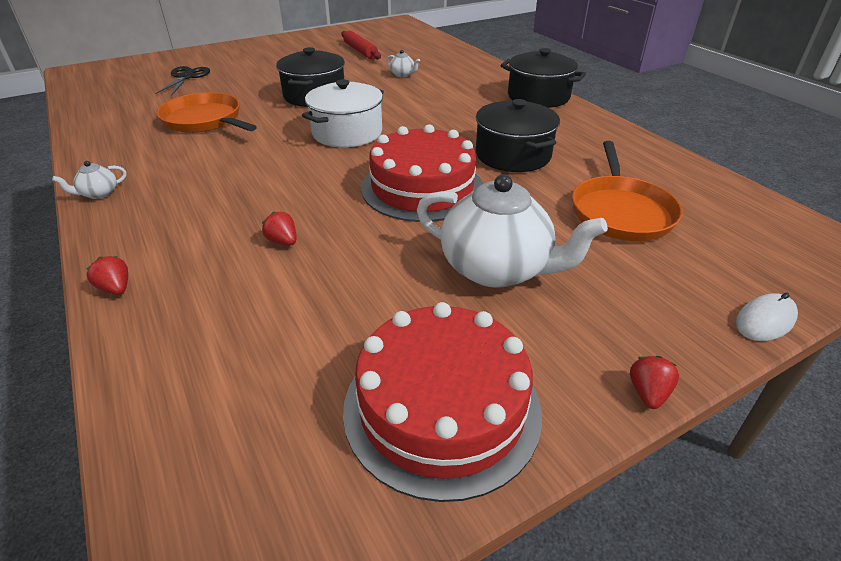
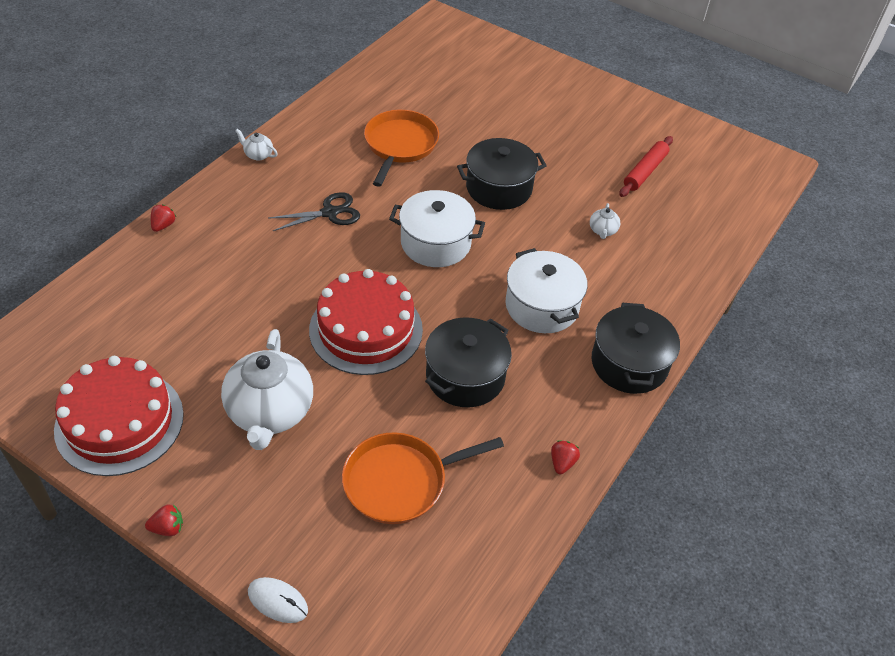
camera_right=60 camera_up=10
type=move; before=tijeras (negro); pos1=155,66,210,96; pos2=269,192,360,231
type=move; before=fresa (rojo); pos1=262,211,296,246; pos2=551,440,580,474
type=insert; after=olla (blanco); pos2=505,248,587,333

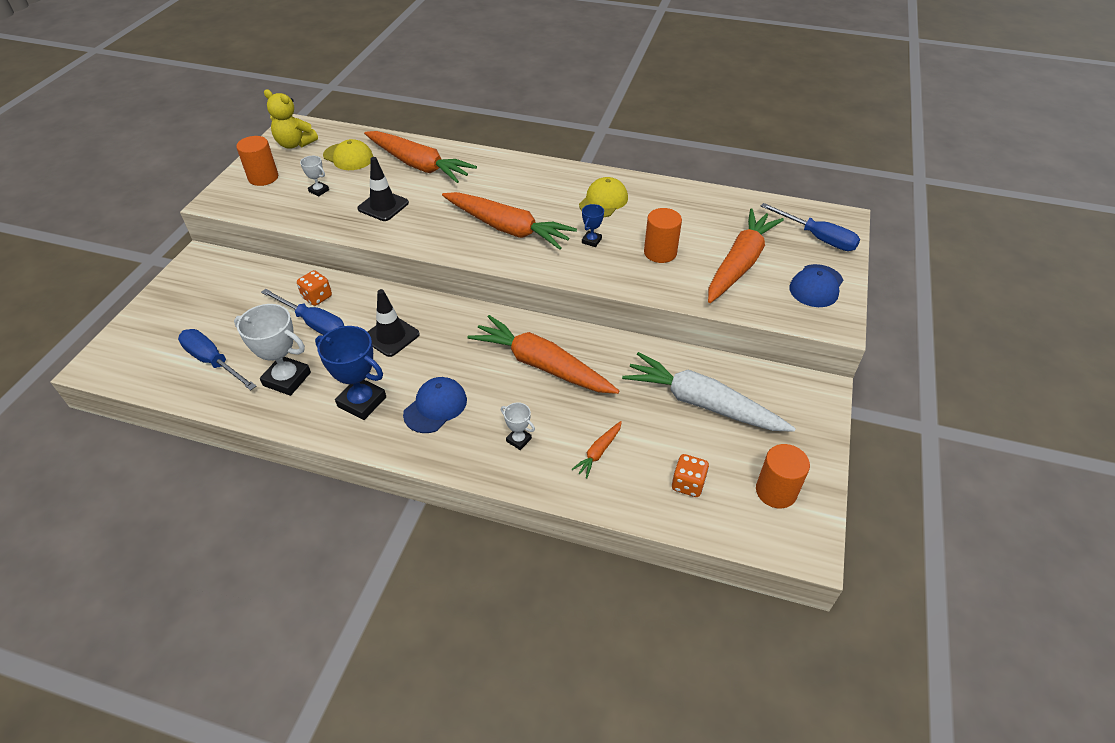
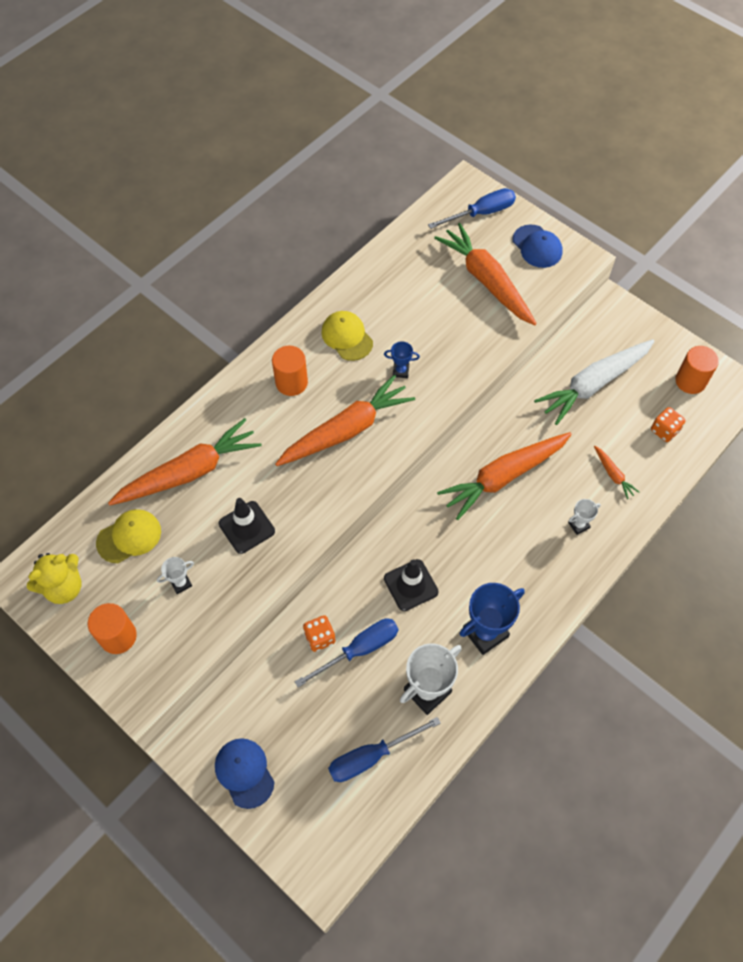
camera_right=-65 camera_up=15
type=move; before=gorra (azul); pos1=403,377,467,433; pos2=215,738,275,809
type=rotate; before=trofeo (azul); pos1=582,204,604,247; pos2=384,341,420,378; turn=-45
type=move; before=cilindro (naranja); pos1=644,208,682,263; pos2=272,345,308,396

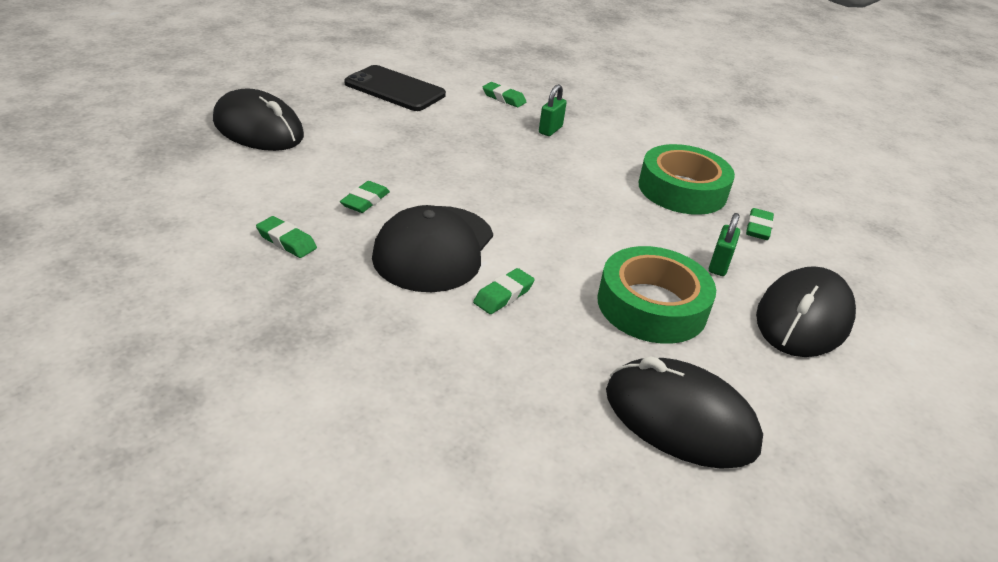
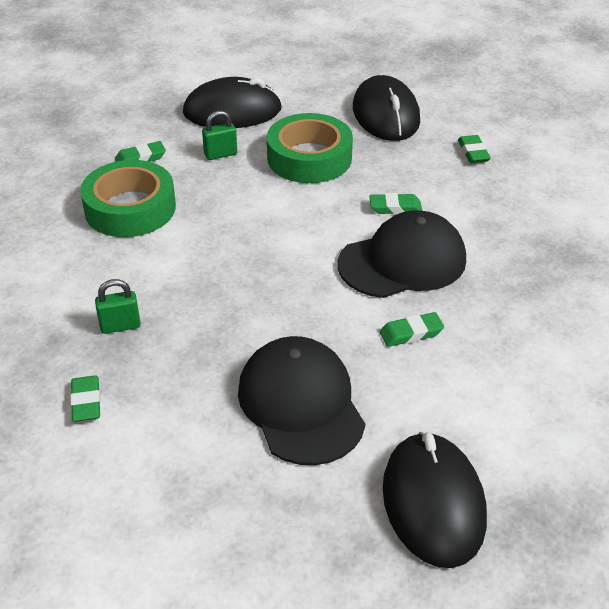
camera_right=-130 camera_up=5
type=move; before=goma de borrar (verde); pos1=256,216,317,258; pos2=458,135,491,163
type=delete; before=móvil (negro); pos1=345,65,446,111
type=insert; after=gorra (negro); pos2=238,336,365,465

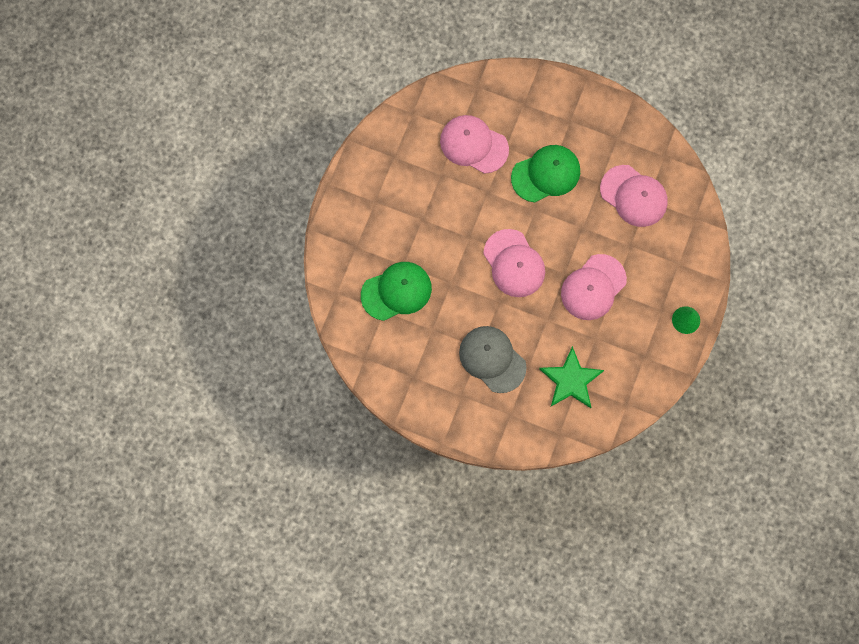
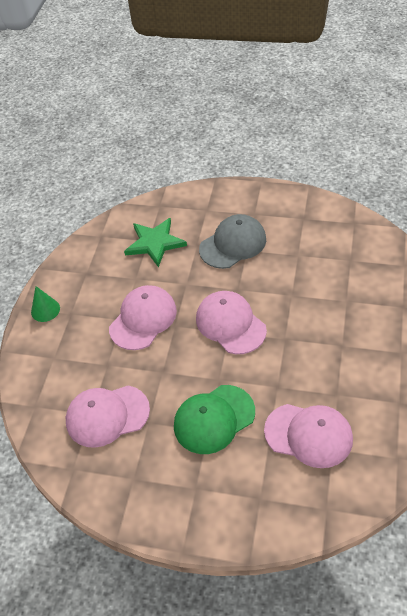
camera_right=175 camera_up=-25
type=delete; before=gorra (verde); pos1=361,262,432,321
type=rotate; before=gorra (gris); pos1=459,326,527,393; pos2=199,214,266,269; turn=-75
type=rotate; before=gorra (rosa); pos1=600,165,668,227; pos2=66,386,150,448; turn=-45

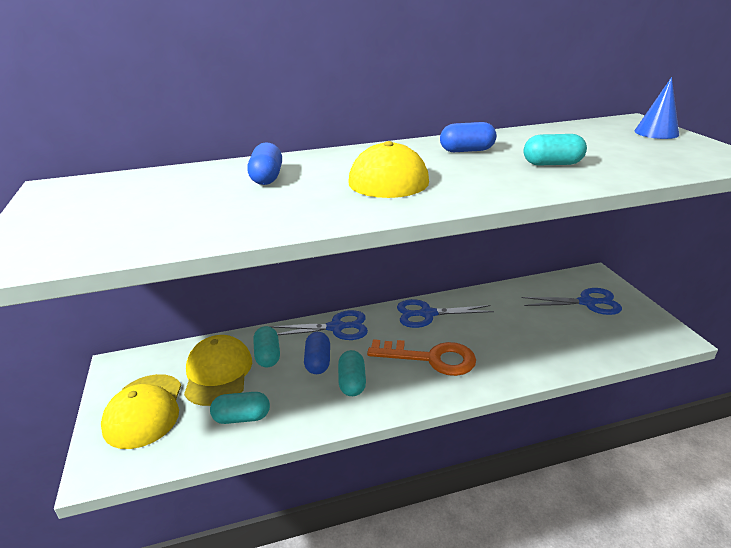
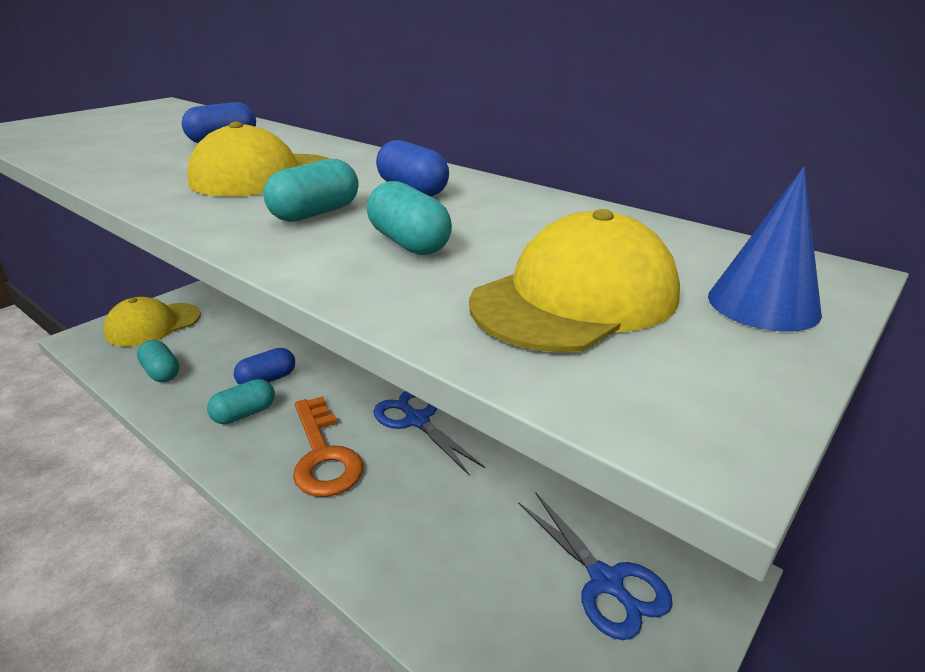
camera_right=55 camera_up=0
type=move; before=gorra (amarillo); pos1=184,335,252,406; pos2=469,209,680,352
type=move; before=cápsula (turquesa); pos1=253,326,280,367; pos2=263,159,358,222
type=delete; before=tijeras (azul); pos1=269,310,368,340

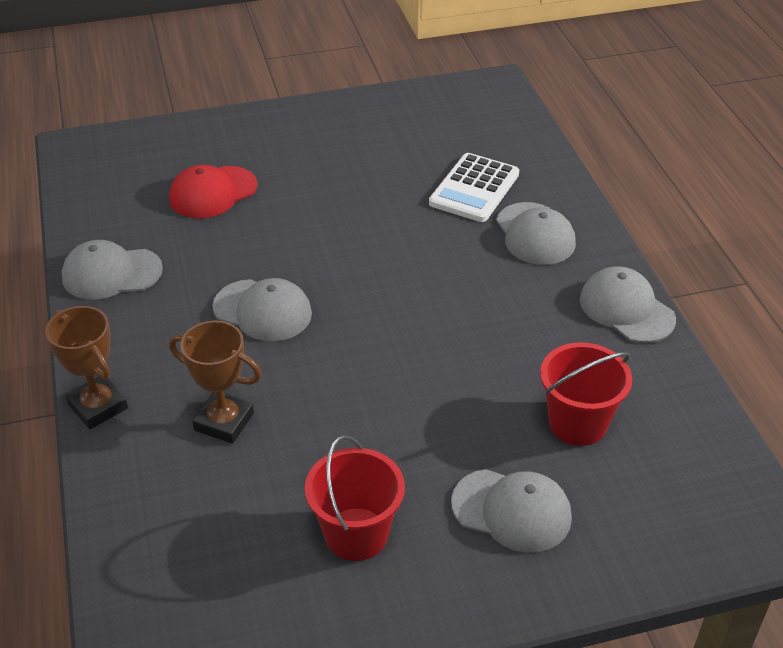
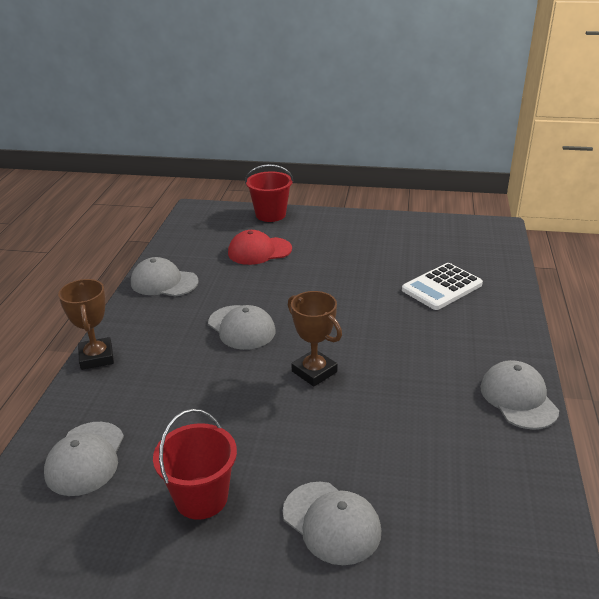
camera_right=25 camera_up=-10
type=move; before=trofeo (marrón); pos1=169,321,261,444; pos2=288,291,342,387
type=move; before=gorra (gris); pos1=496,202,576,265; pos2=44,422,124,496
type=move; before=balde (rojo); pos1=540,343,632,446; pos2=245,164,294,222

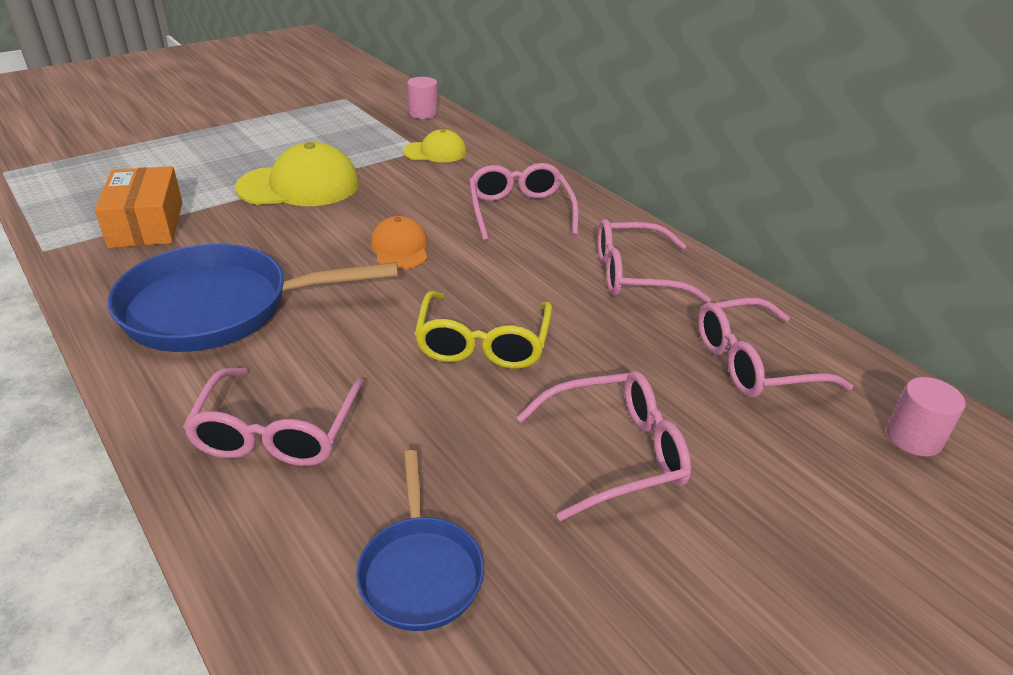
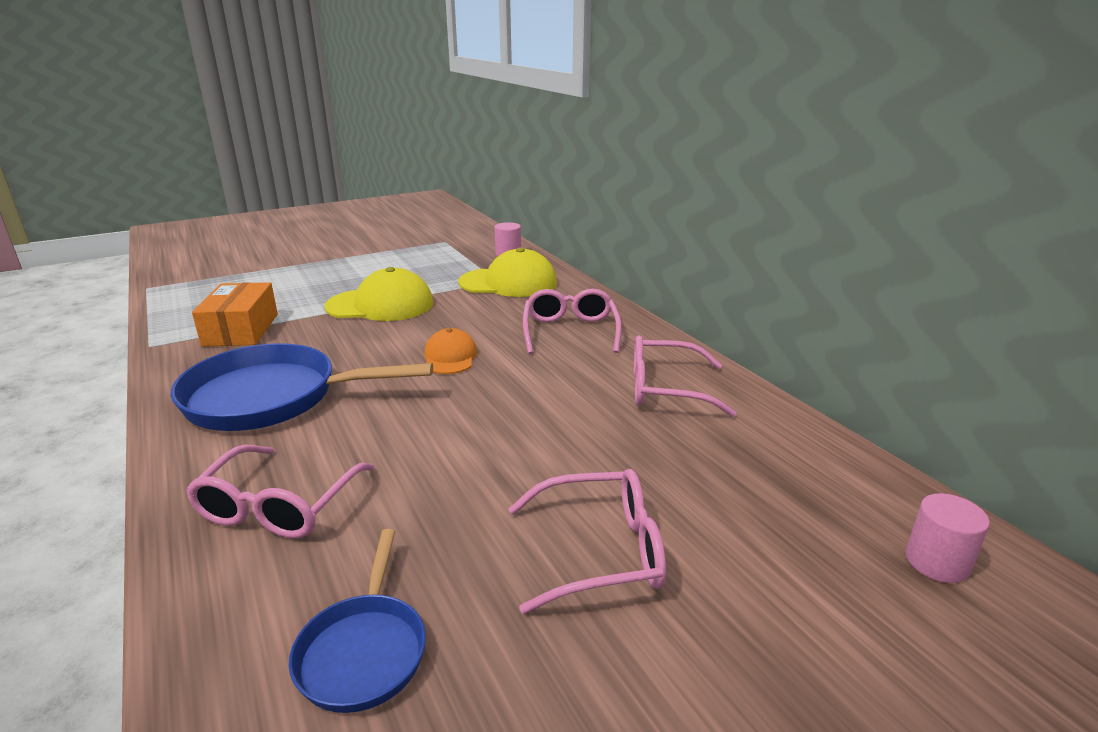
camera_right=10 camera_up=-10
type=resize; before=gorra (amarillo); pos1=403,129,467,162; pos2=458,247,557,297; scale=1.72
type=delete; before=gafas (amarillo); pos1=414,291,552,369
type=delete; before=gafas (rosa); pos1=698,298,853,398

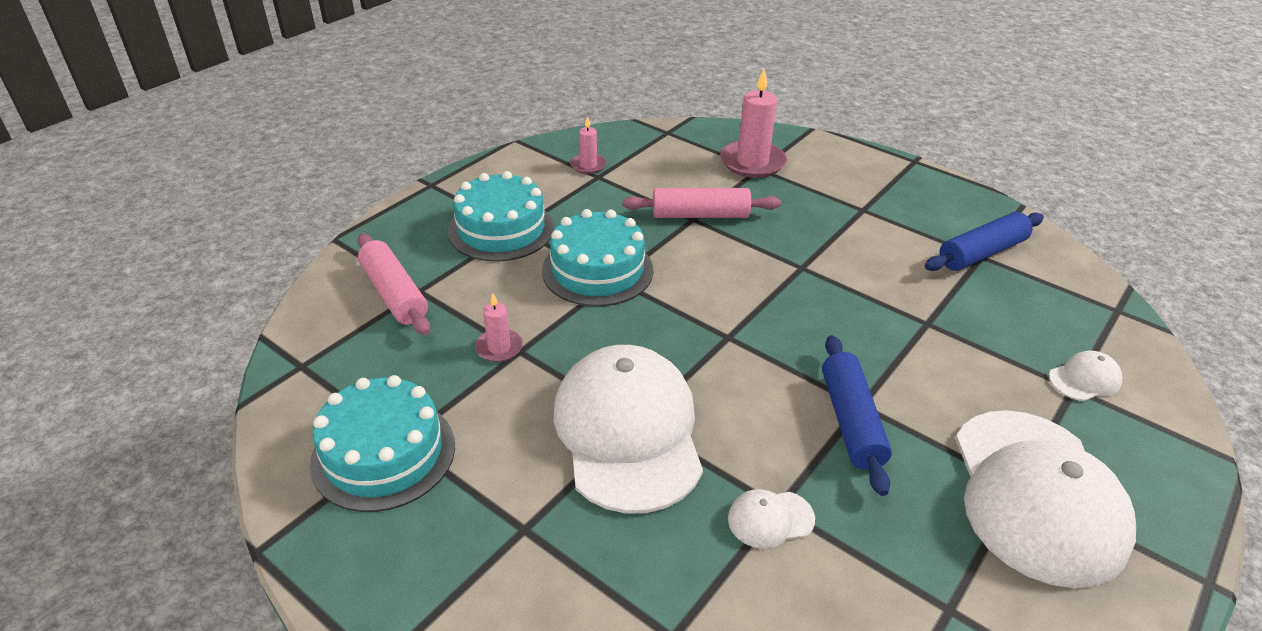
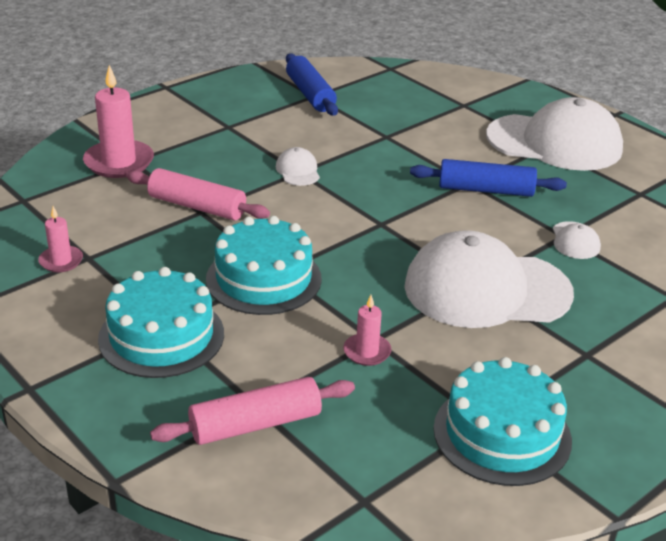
camera_right=-80 camera_up=-5
type=rotate; before=rodillo (rosa); pos1=622,188,781,218; pos2=126,168,270,221; turn=-75
type=move; before=gorra (blanco); pos1=1049,351,1122,401; pos2=276,147,320,186

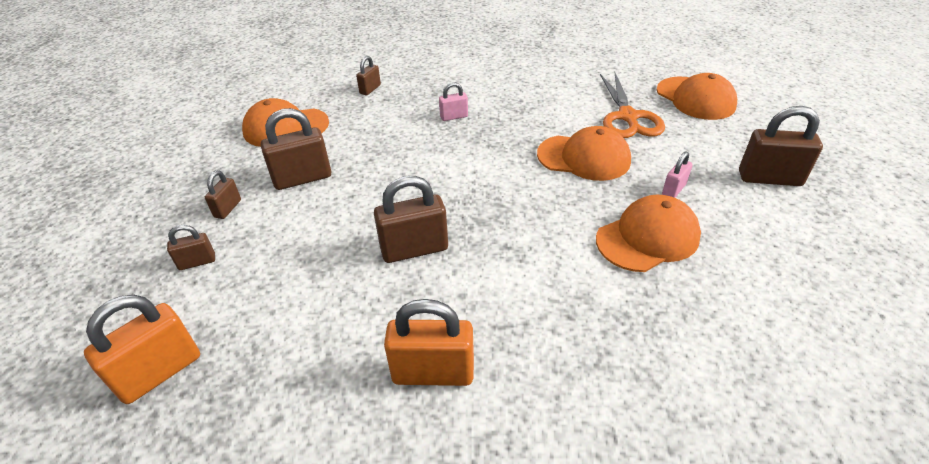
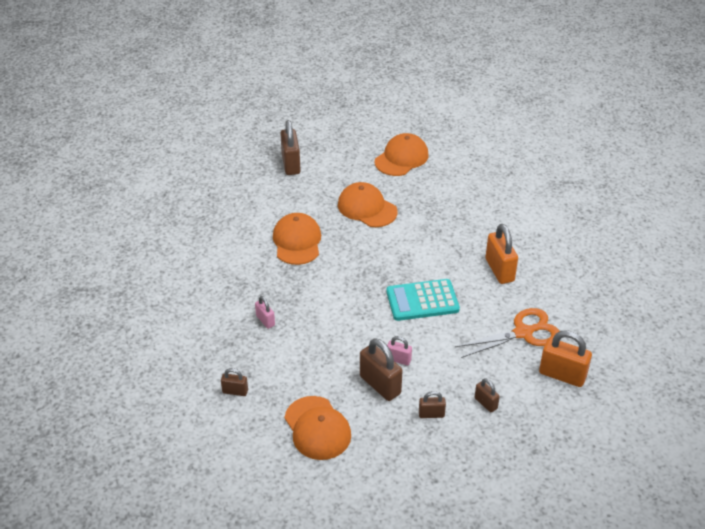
camera_right=-110 camera_up=0
type=replace; before=candado (marrón); after=calculadora (turquesa); pos1=374,176,448,263; pos2=386,279,460,321
type=move; before=tijeras (naranja); pos1=600,72,665,138; pos2=455,308,559,358
type=move; before=gorra (naranja); pos1=657,73,737,120; pos2=375,133,429,176
type=move; before=candado (rosa); pos1=662,151,693,198; pos2=387,336,412,366

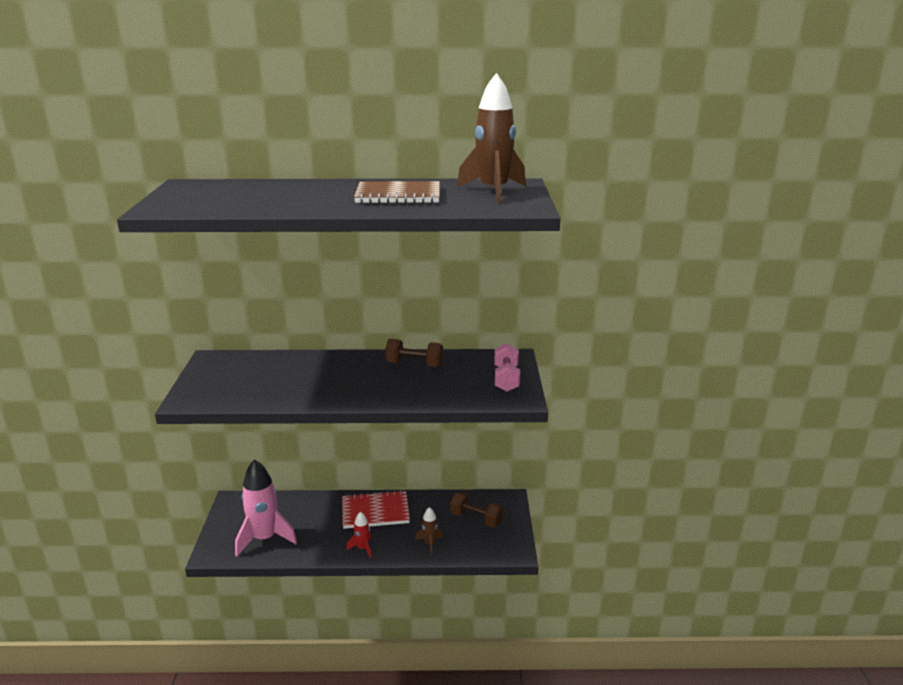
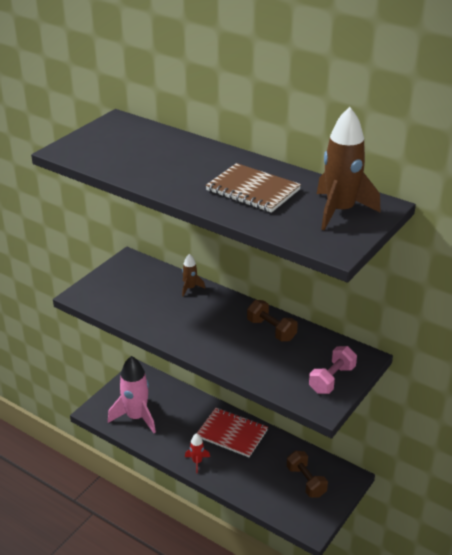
camera_right=35 camera_up=10
type=move; before=cohete (marrón); pos1=415,507,443,555; pos2=182,254,205,296

